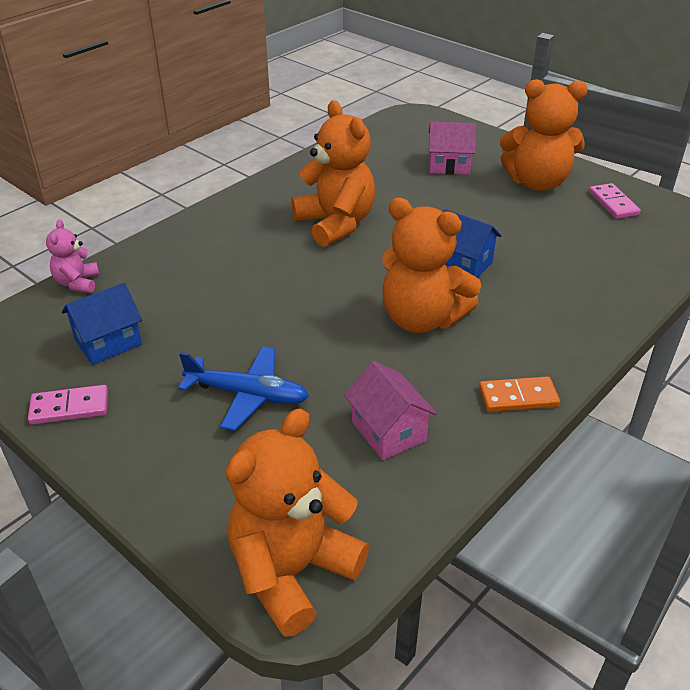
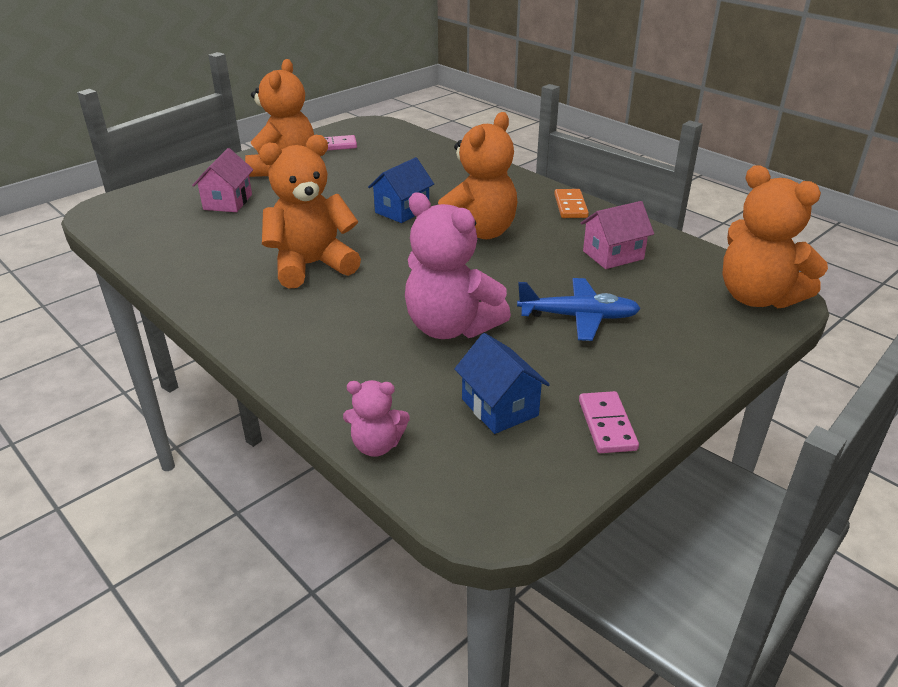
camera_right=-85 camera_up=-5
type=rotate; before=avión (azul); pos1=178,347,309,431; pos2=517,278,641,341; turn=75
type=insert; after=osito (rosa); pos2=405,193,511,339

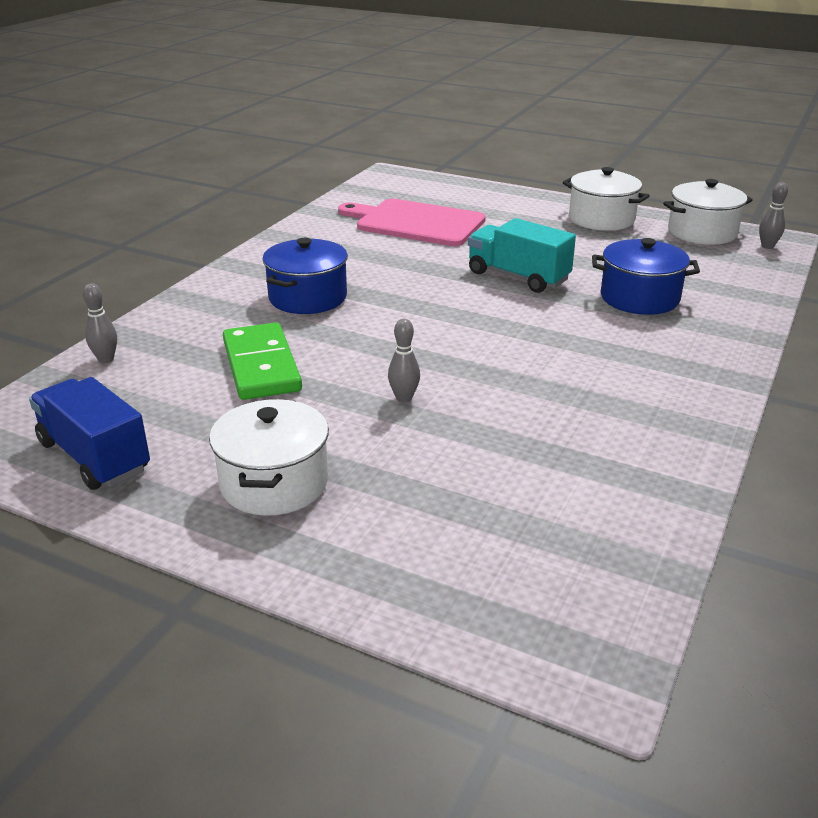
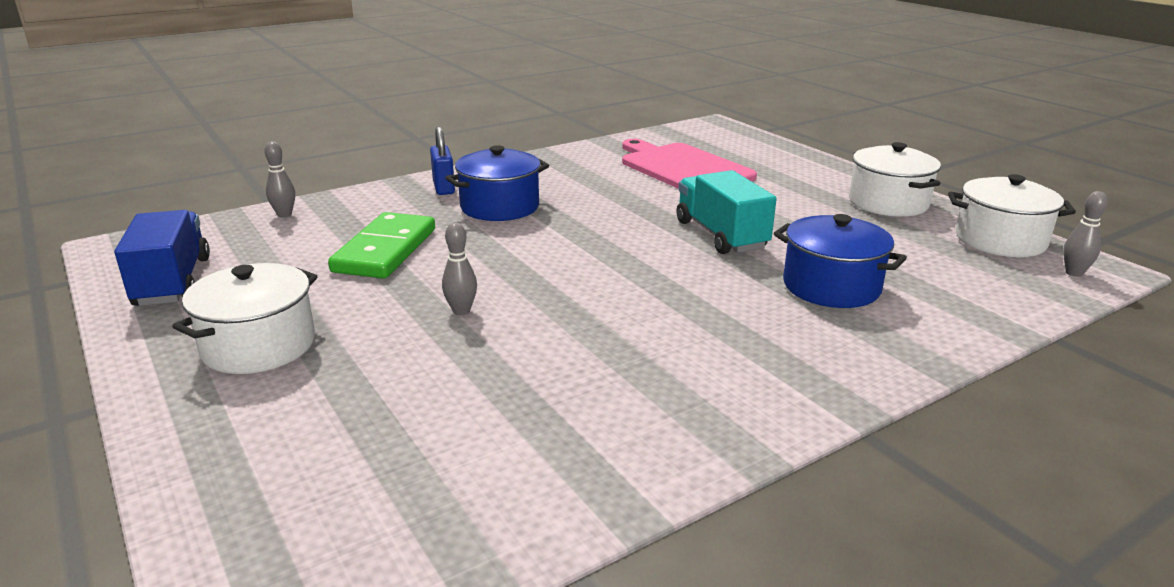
camera_right=30 camera_up=-5
type=insert; after=candado (azul); pos2=430,127,455,195

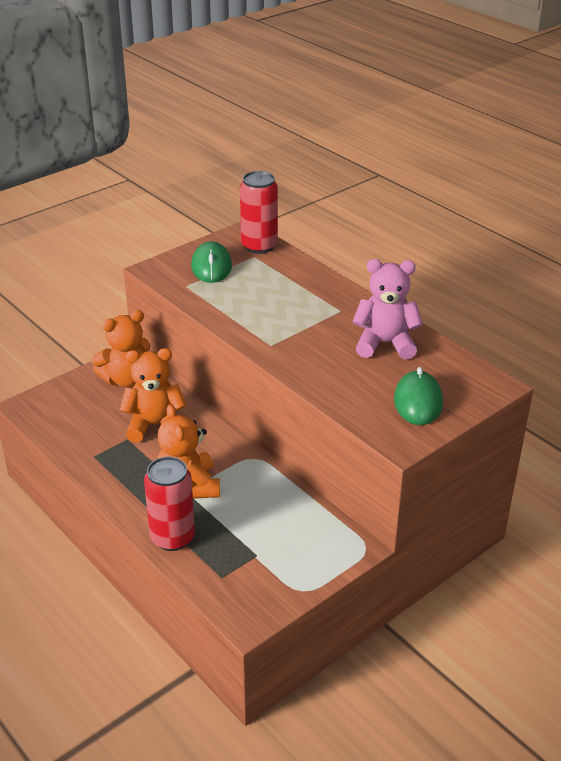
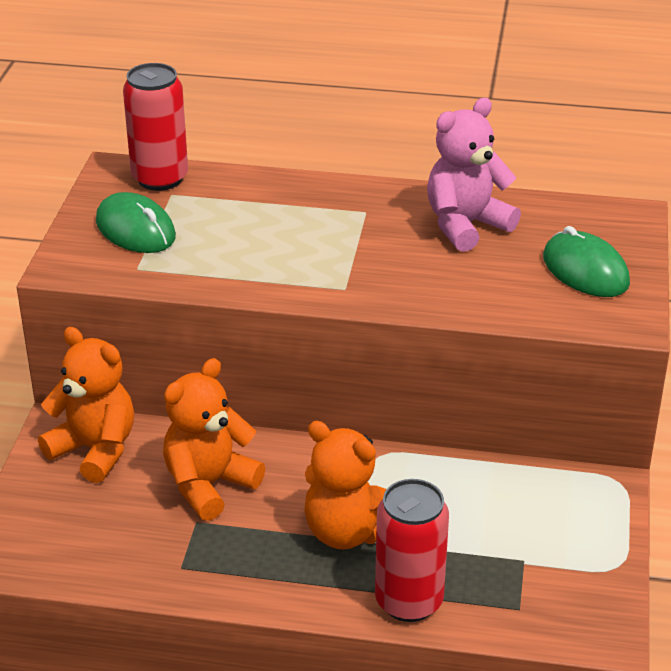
camera_right=-40 camera_up=0
type=rotate; before=osito (naranja); pos1=92,310,150,388; pos2=38,327,134,483; turn=-75

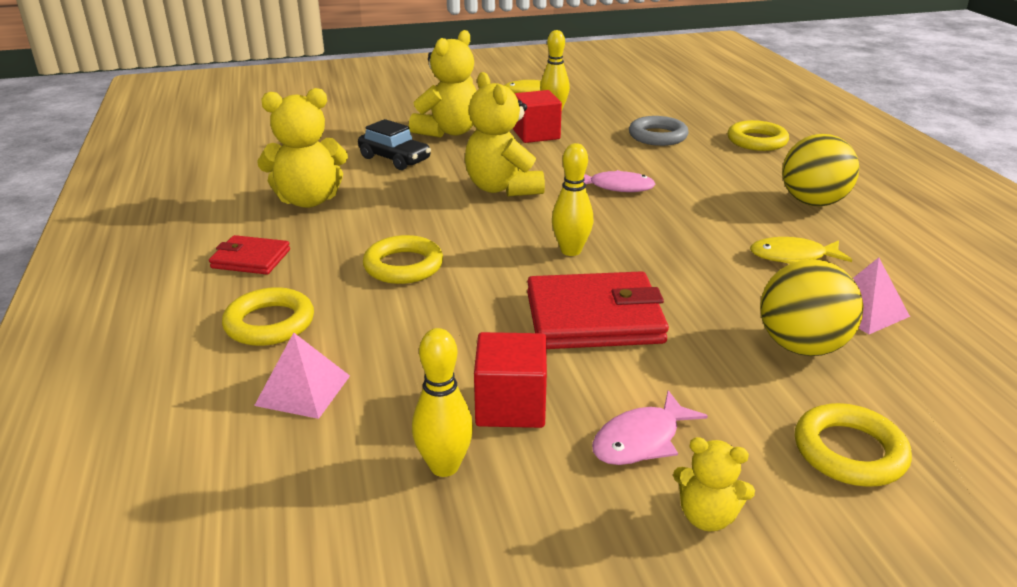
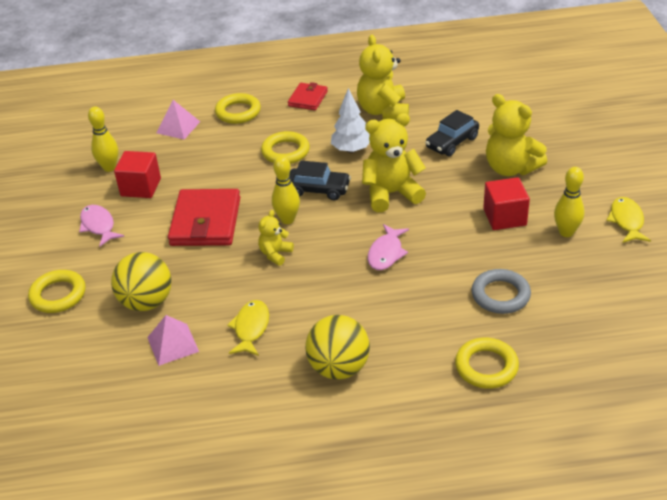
camera_right=100 camera_up=10
type=move; before=osito (amarillo); pos1=673,437,755,532; pos2=258,210,294,266
type=insert; after=coche (negro); pos2=289,161,351,200
type=insert; after=árbol (blanco); pos2=331,88,370,153

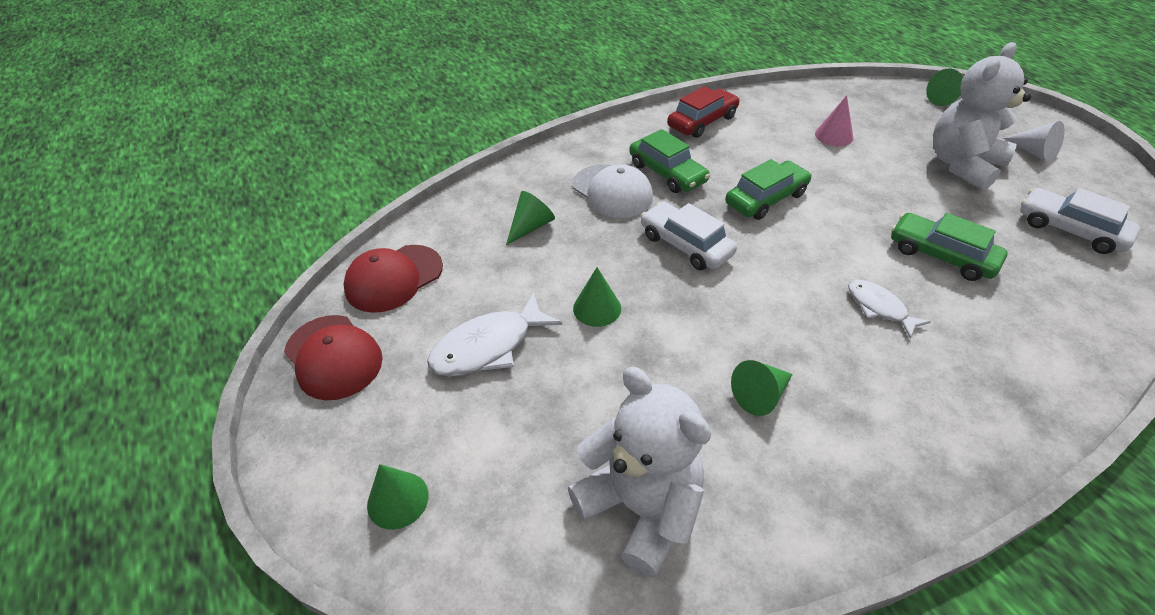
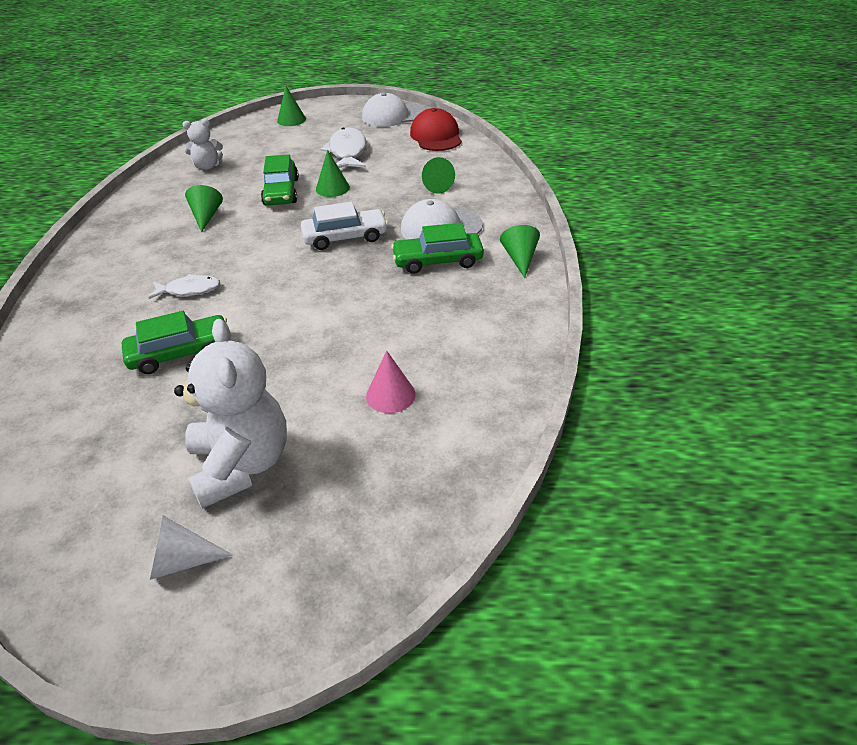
camera_right=120 camera_up=-5
type=recolor; before=gorra (rojo); after=gorra (blanco); pos1=284,315,383,400; pos2=362,93,424,127
type=resize; before=osito (blanco); pos1=568,367,711,578; pos2=182,118,223,170; scale=0.53
type=delete; before=coche (rojo); pos1=667,86,740,138
type=move; before=coche (verde); pos1=725,159,812,220; pos2=261,154,299,205
type=move; before=cono (verde); pos1=926,69,963,106; pos2=500,225,540,278
type=delete; before=coche (blanco); pos1=1020,188,1141,254

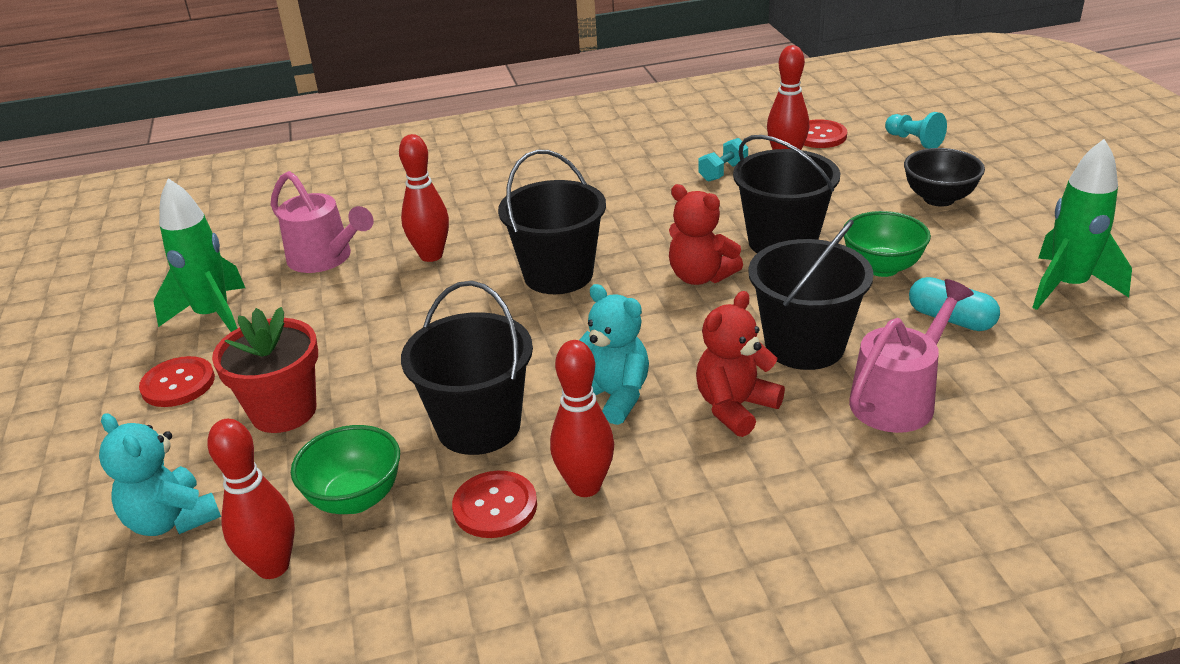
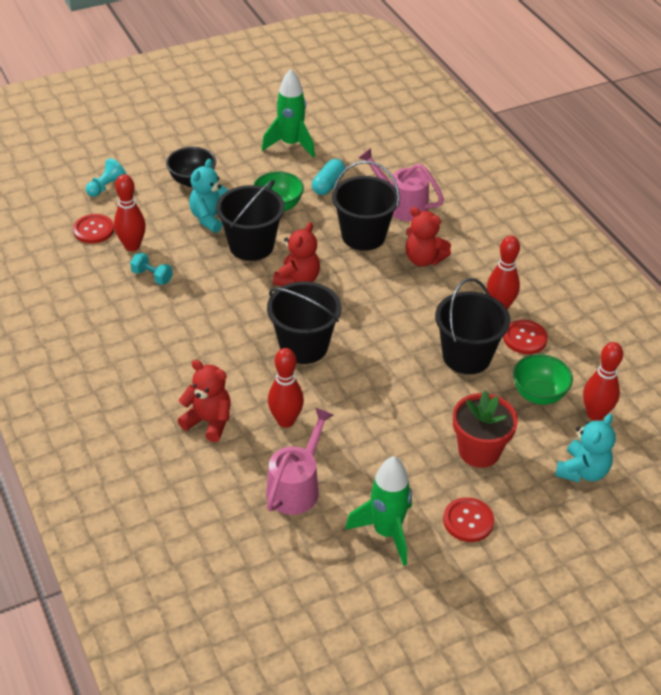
camera_right=-105 camera_up=10
type=move; before=osito (turquesa); pos1=579,284,649,425; pos2=189,159,229,233
type=insert; after=osito (rojo); pos2=177,360,231,442

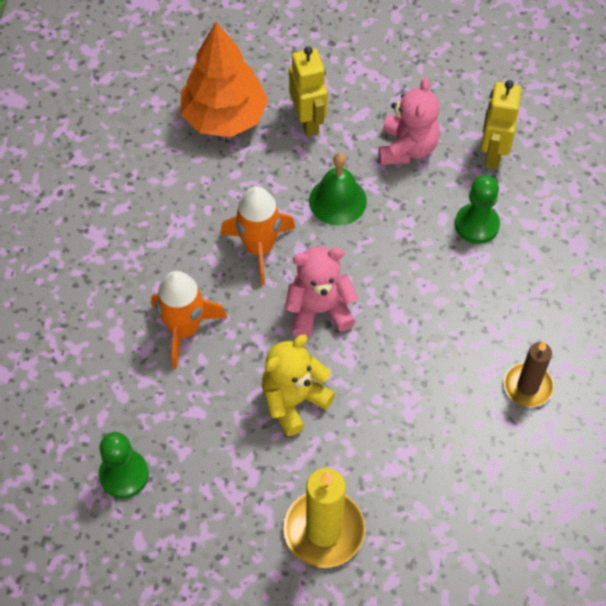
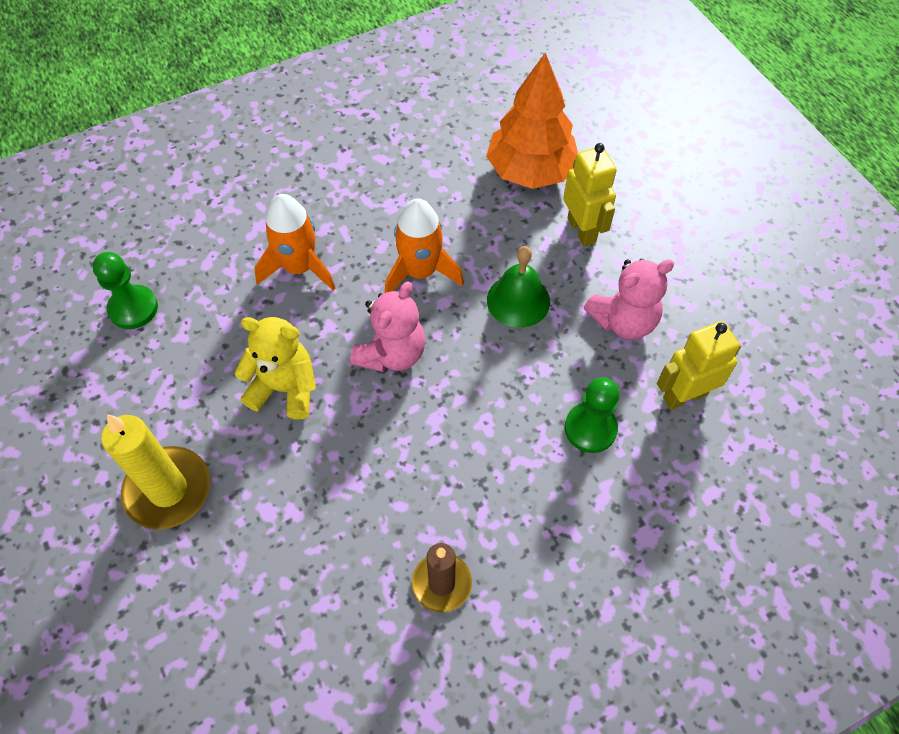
camera_right=55 camera_up=0
type=rotate; before=osito (rosa); pos1=285,247,358,337; pos2=350,281,426,372; turn=75
type=rotate; before=robot (amarillo); pos1=289,46,328,136; pos2=563,143,617,246; turn=-60

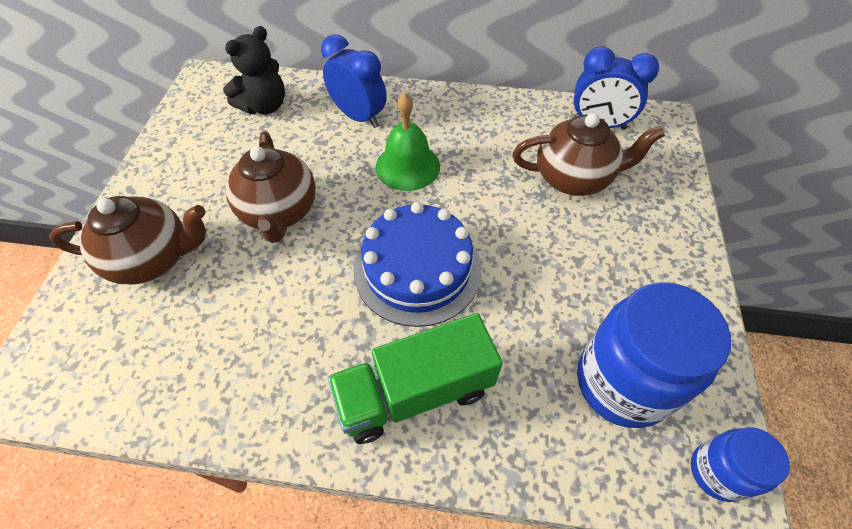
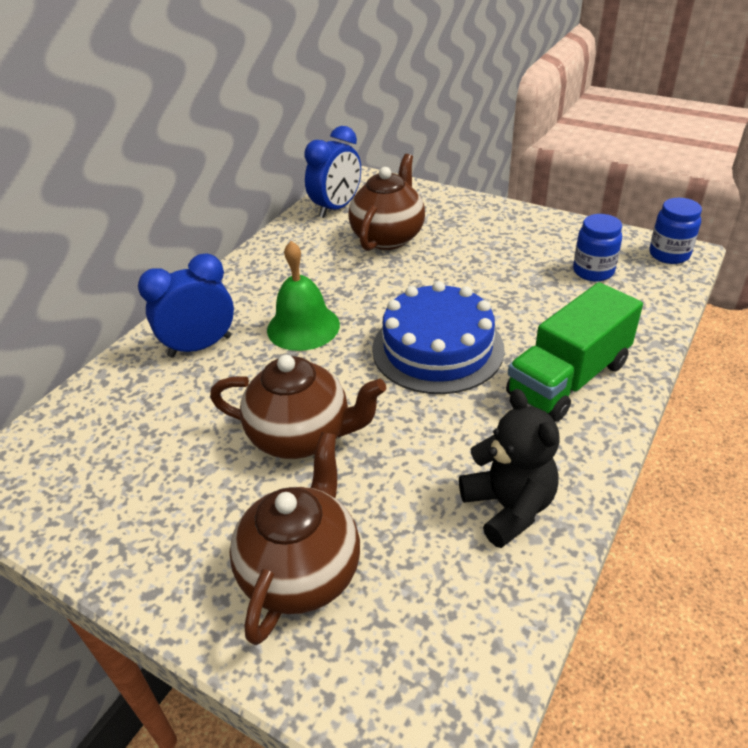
camera_right=-65 camera_up=-15
type=move; before=osito (negro); pos1=223,26,285,114; pos2=459,389,560,548
type=rotate; before=camión (verde); pos1=328,313,503,444; pos2=506,282,643,422; turn=45
type=resize; before=tarro (azul); pos1=577,282,731,428; pos2=573,214,622,281; scale=0.54

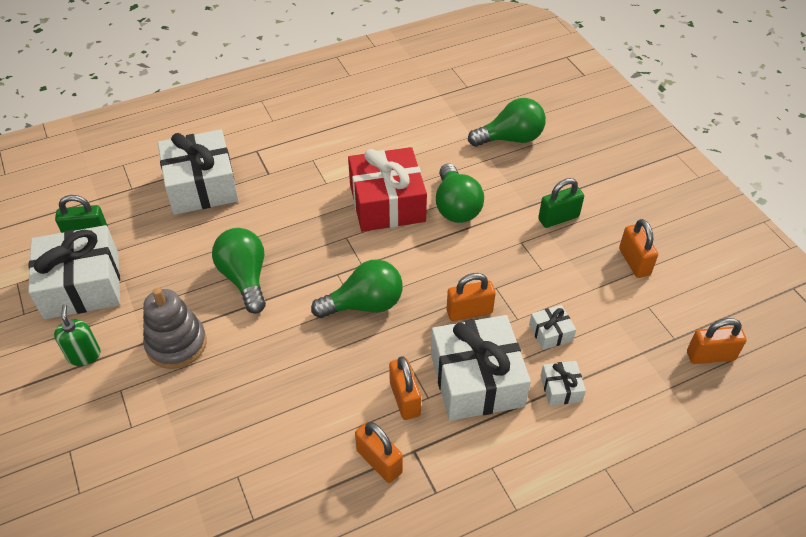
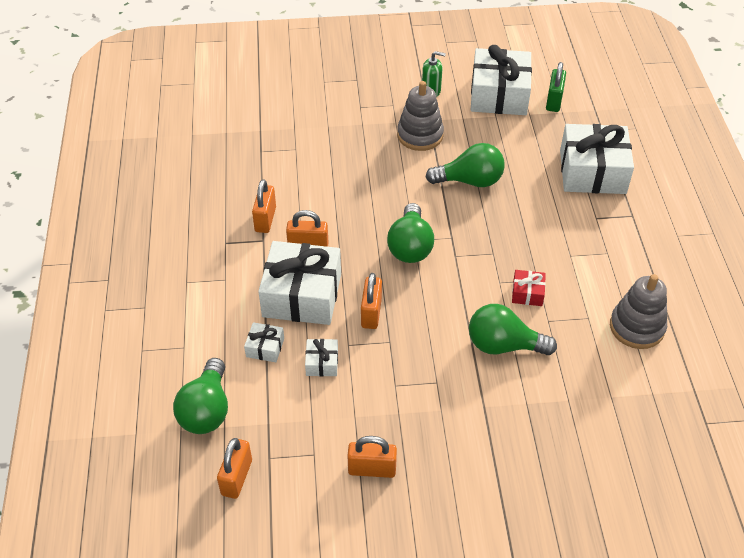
camera_right=110 camera_up=0
type=resize; before=regalo (rojo); pos1=348,147,427,232; pos2=512,270,546,306; scale=0.44
type=rotate; before=candado (naranja); pos1=355,421,403,483; pos2=252,179,276,233; turn=-60
type=move; before=bombilla (verde); pos1=468,98,546,147; pos2=173,358,228,434
type=delete; before=candado (verde); pos1=538,178,584,228
type=insert; after=juguete apilable (gris); pos2=610,274,667,349

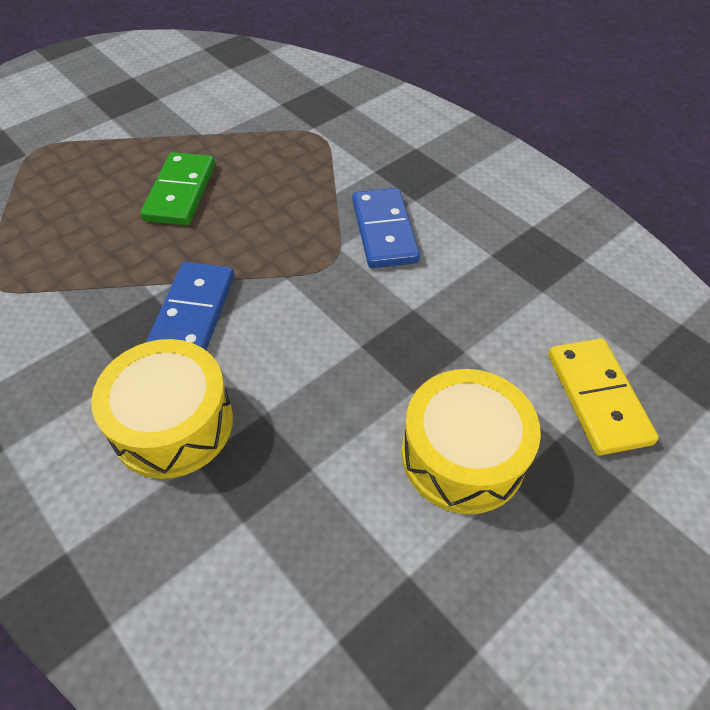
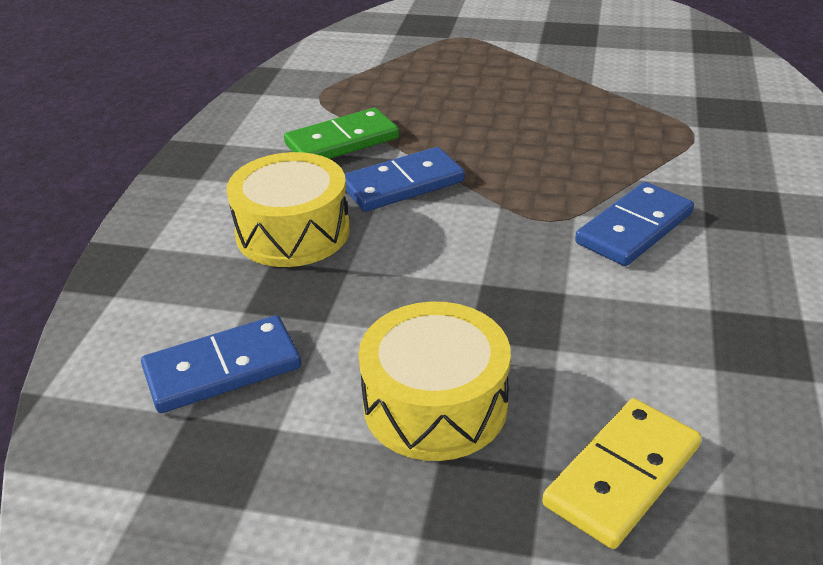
camera_right=55 camera_up=-15
type=move; before=ficha de dominó (verde); pos1=140,152,215,225; pos2=284,108,399,159
type=insert; after=ficha de dominó (azul); pos2=141,315,301,413

